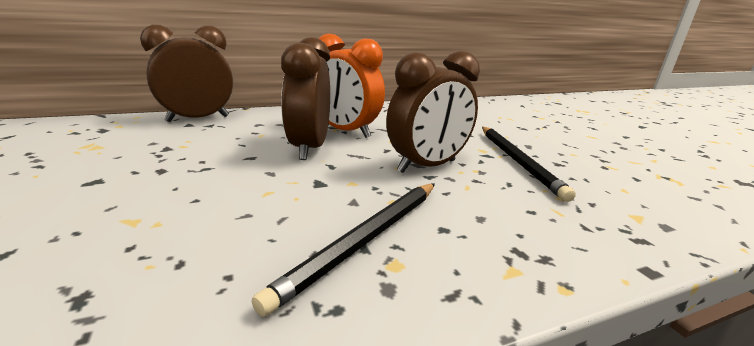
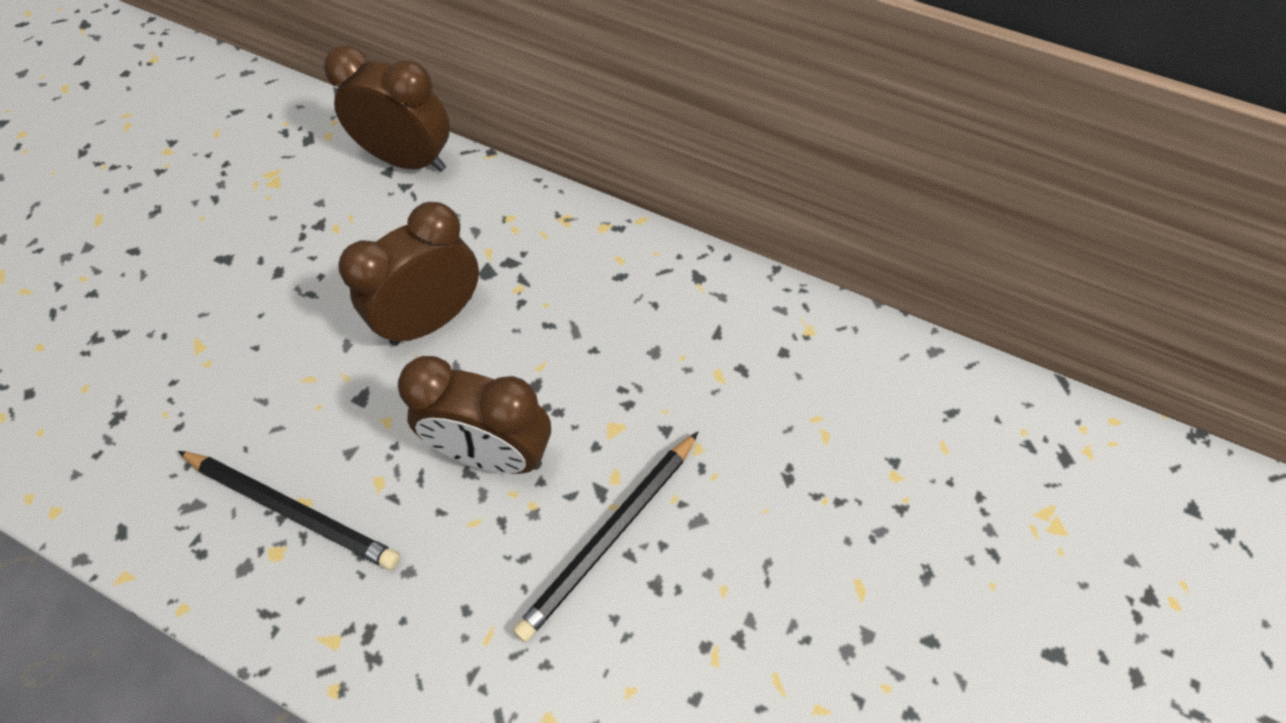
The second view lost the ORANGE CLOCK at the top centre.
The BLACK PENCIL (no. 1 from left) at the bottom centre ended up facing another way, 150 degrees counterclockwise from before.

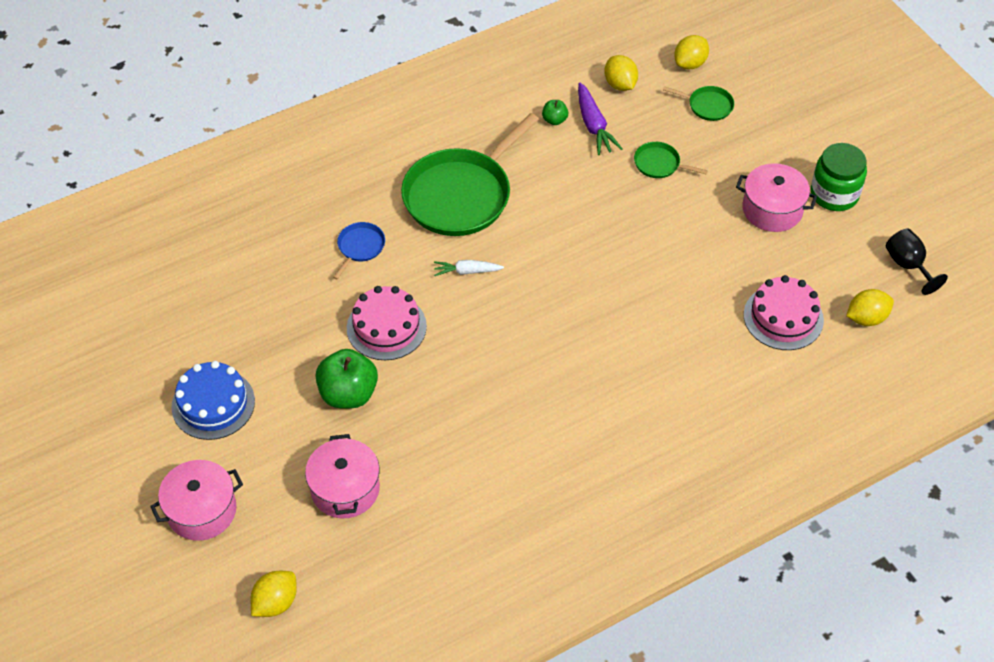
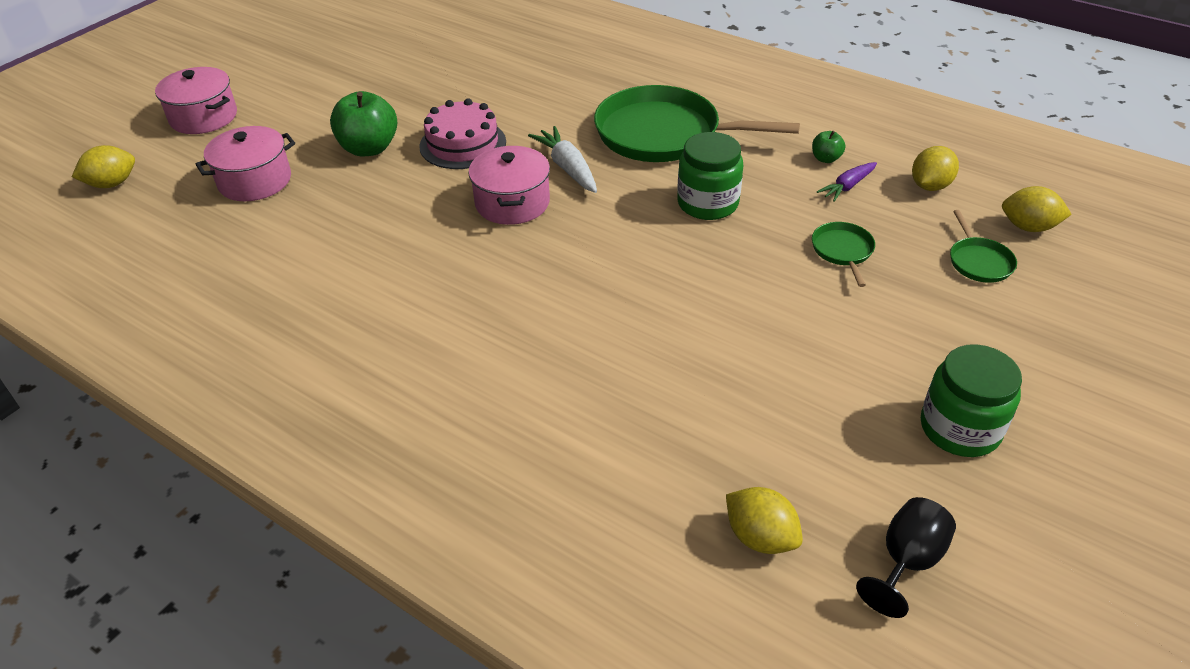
The second view lost the BLUE CAKE at the middle left.
The second view lost the BLUE PAN at the centre.
The second view lost the PINK CAKE (no. 2 from left) at the middle right.
The second view gained the GREEN JAR (no. 1 from left) at the top centre.
The PINK POT (no. 3 from left) ended up elsewhere, having gone from the top right to the top centre.
The YELLOW LEMON (no. 1 from left) at the bottom left ended up facing another way, 45 degrees counterclockwise from before.
The size of the WHITE CARROT at the centre changed by a factor of 1.50.
The size of the PURPLE CARROT at the top centre changed by a factor of 0.66.

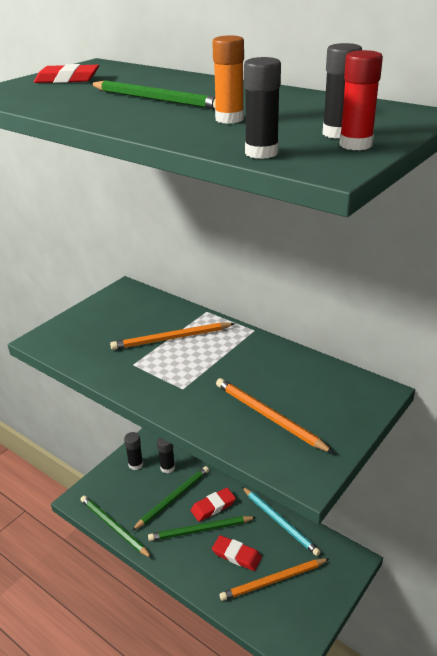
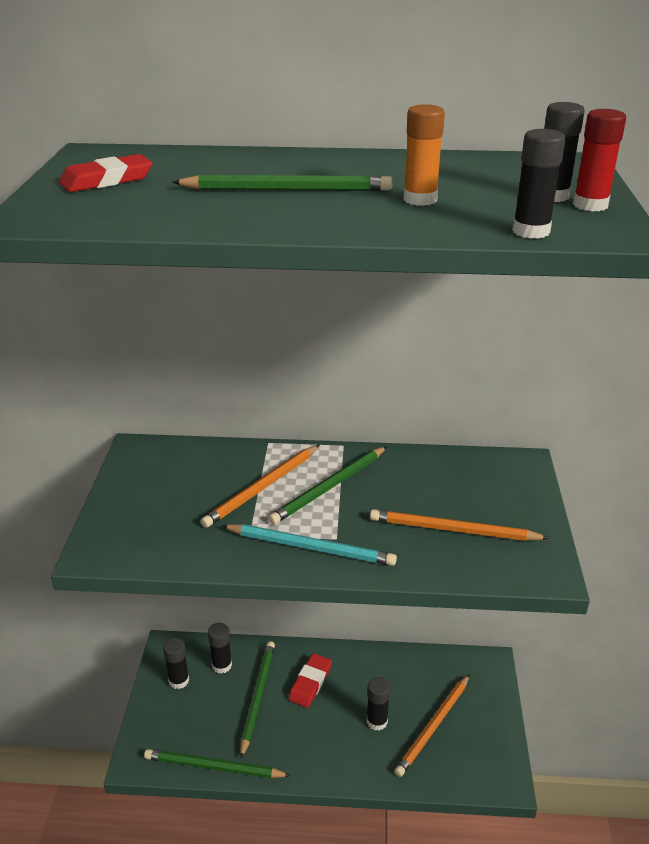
The GREEN PENCIL (no. 4 from left) ended up elsewhere, having gone from the bottom centre to the centre.
The TURQUOISE PENCIL ended up elsewhere, having gone from the bottom centre to the centre.
Where the RED ERASER (no. 3 from left) stood at the bottom centre, the BLACK GLUE STICK (no. 3 from left) came to stand at the bottom centre.

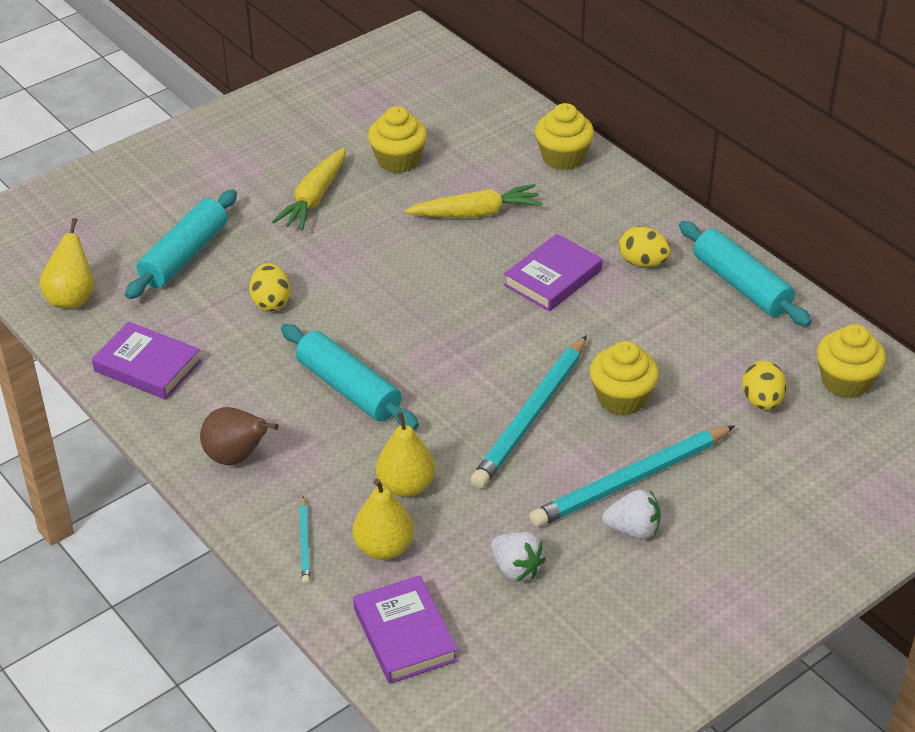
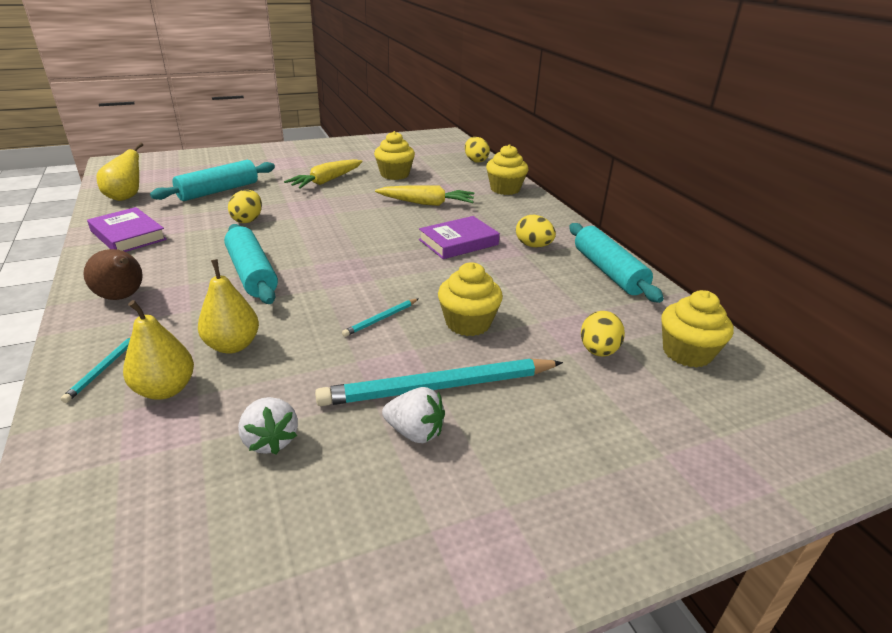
The second view lost the PURPLE BOOK (no. 2 from left) at the bottom centre.
The second view gained the YELLOW EGG (no. 2 from left) at the top centre.
The size of the TURQUOISE PENCIL (no. 2 from left) at the centre changed by a factor of 0.44.

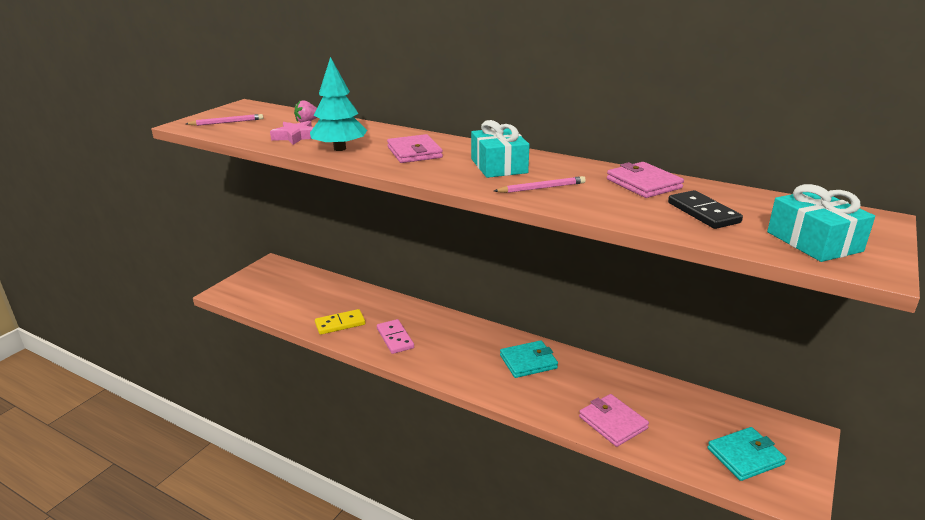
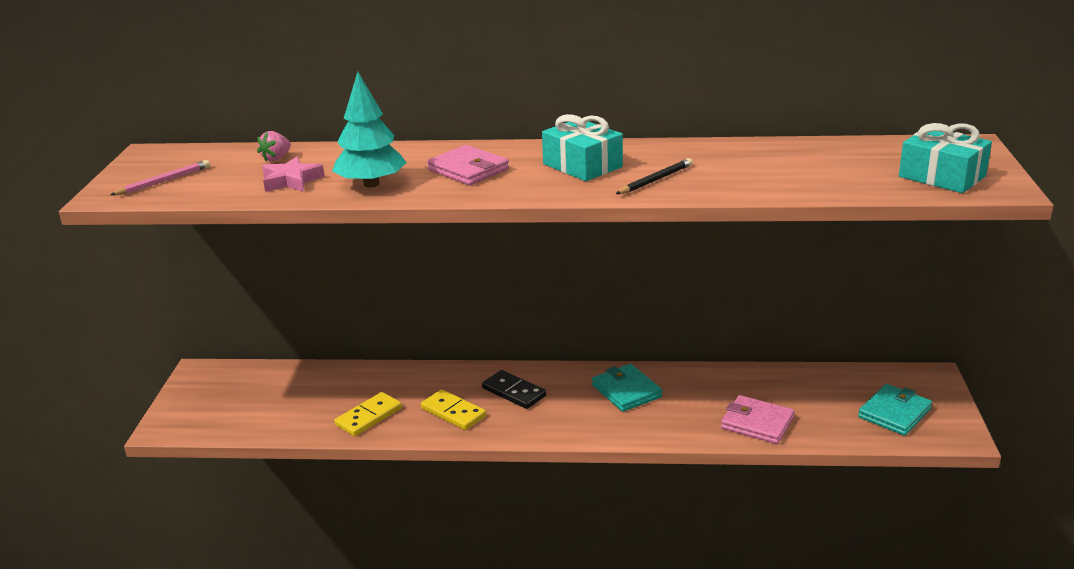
The second view lost the PINK WALLET (no. 3 from left) at the middle right.
The BLACK DOMINO ended up elsewhere, having gone from the middle right to the bottom centre.
What was the PINK DOMINO at the centre turned into the YELLOW DOMINO (no. 2 from left) at the bottom centre.
What was the PINK PENCIL (no. 2 from left) at the centre turned into the BLACK PENCIL at the top centre.
The TURQUOISE WALLET (no. 1 from left) at the bottom centre ended up facing another way, 75 degrees counterclockwise from before.

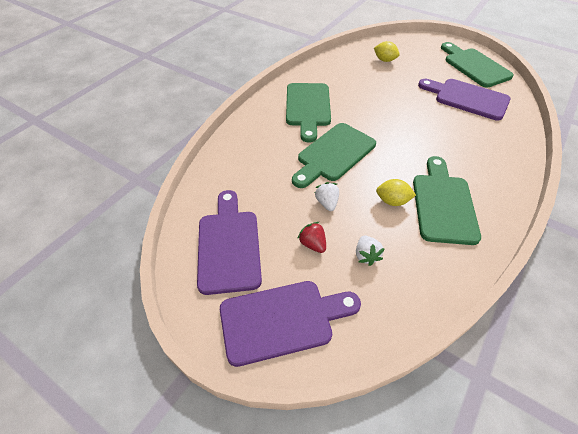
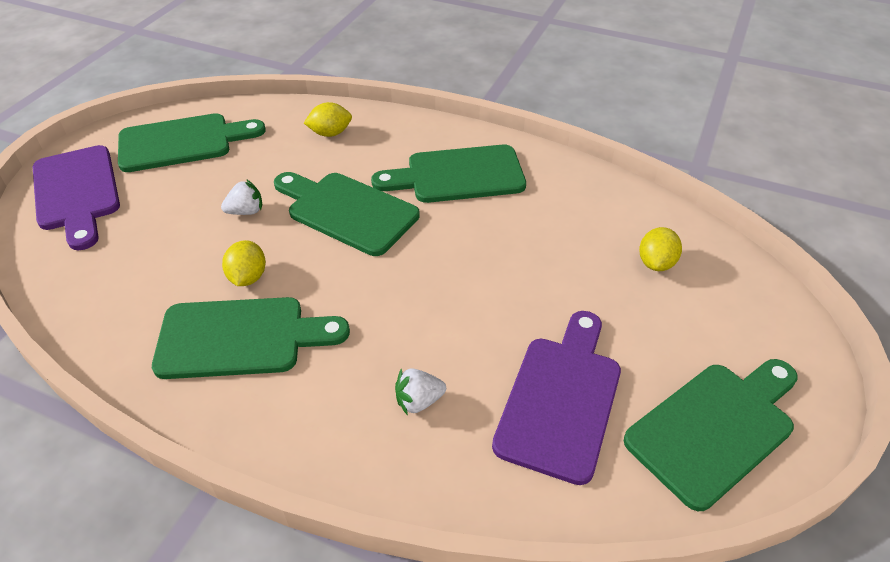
The second view lost the RED STRAWBERRY at the centre.
The second view gained the YELLOW LEMON (no. 2 from left) at the top centre.
The WHITE STRAWBERRY (no. 2 from left) ended up elsewhere, having gone from the centre to the bottom centre.
What was the PURPLE CUTTING BOARD (no. 1 from left) at the centre turned into the GREEN CUTTING BOARD (no. 1 from left) at the top left.

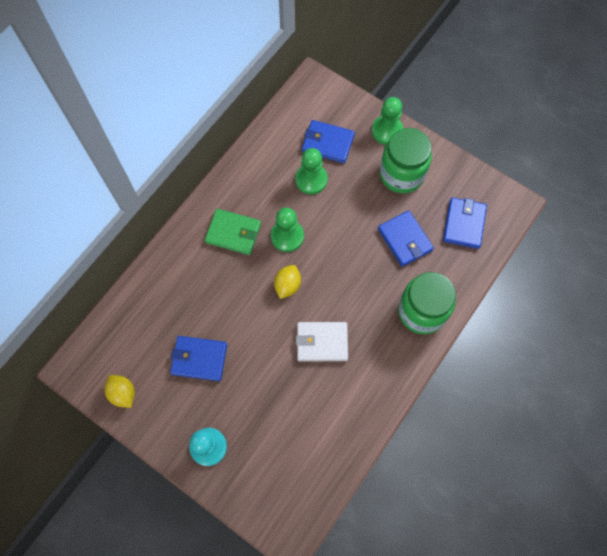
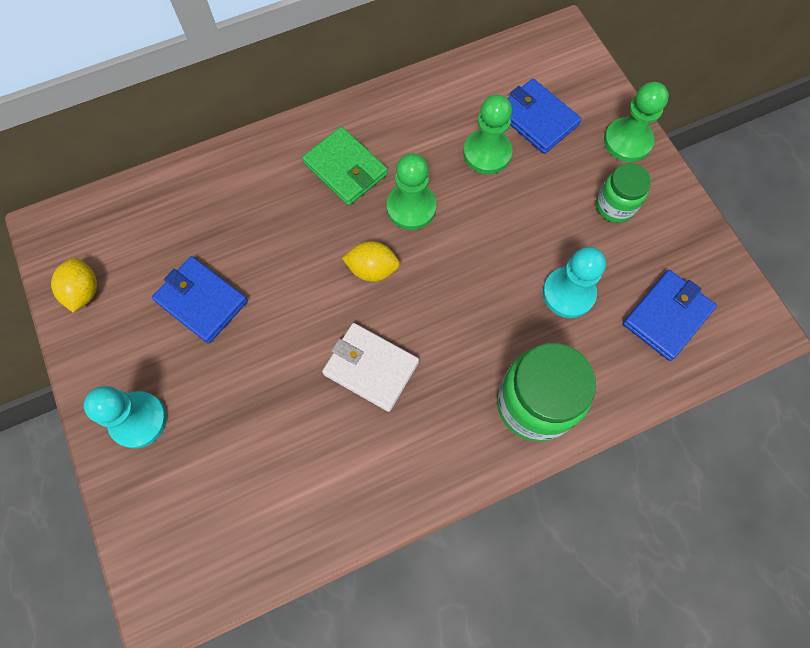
Where the BLUE WALLET (no. 3 from left) stood at the middle right, the TURQUOISE PAWN (no. 2 from left) came to stand at the middle right.
The YELLOW LEMON (no. 2 from left) at the centre ended up facing another way, 45 degrees clockwise from before.
The size of the GREEN JAR (no. 1 from left in the first image) at the top right changed by a factor of 0.58.

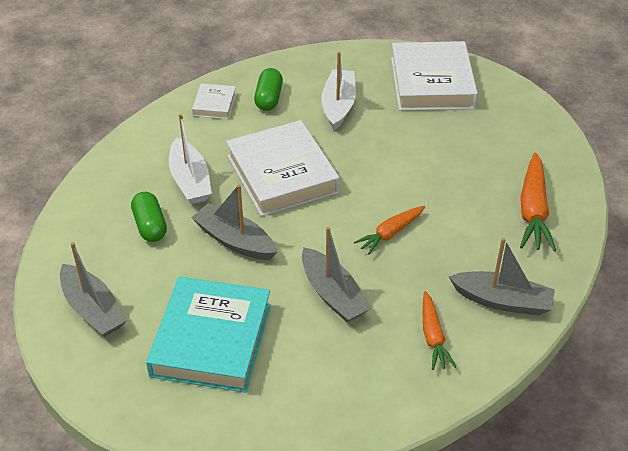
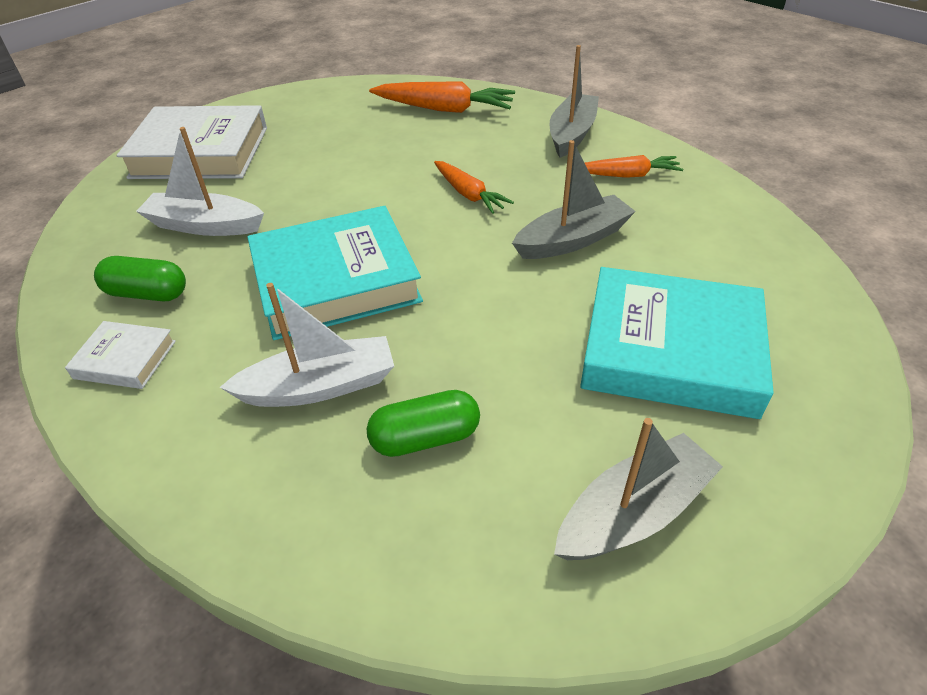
The second view lost the GREY BOAT (no. 2 from left) at the centre.
What was the WHITE BOOK (no. 2 from left) at the centre turned into the TURQUOISE BOOK (no. 1 from left) at the centre.

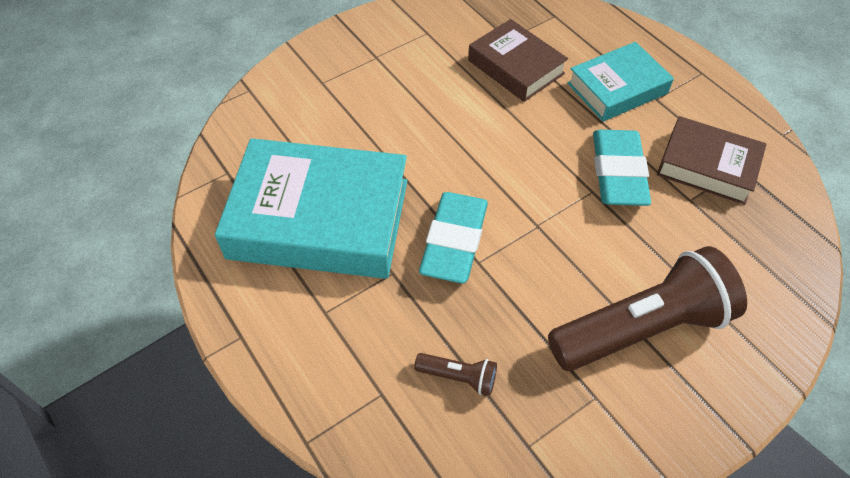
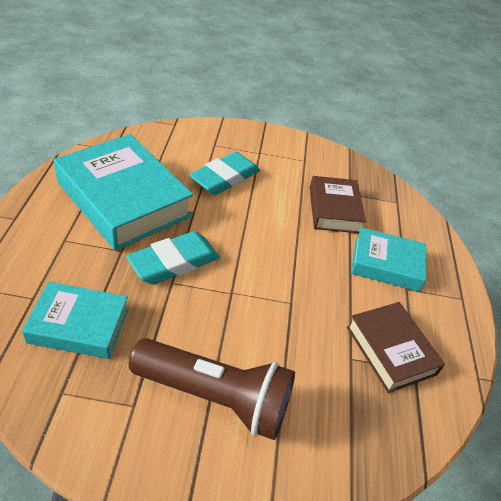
The TURQUOISE ERASER (no. 2 from left) ended up elsewhere, having gone from the middle right to the centre.
Where the BROWN FLASHLIGHT (no. 1 from left) stood at the bottom centre, the TURQUOISE BOOK (no. 1 from left) came to stand at the middle left.

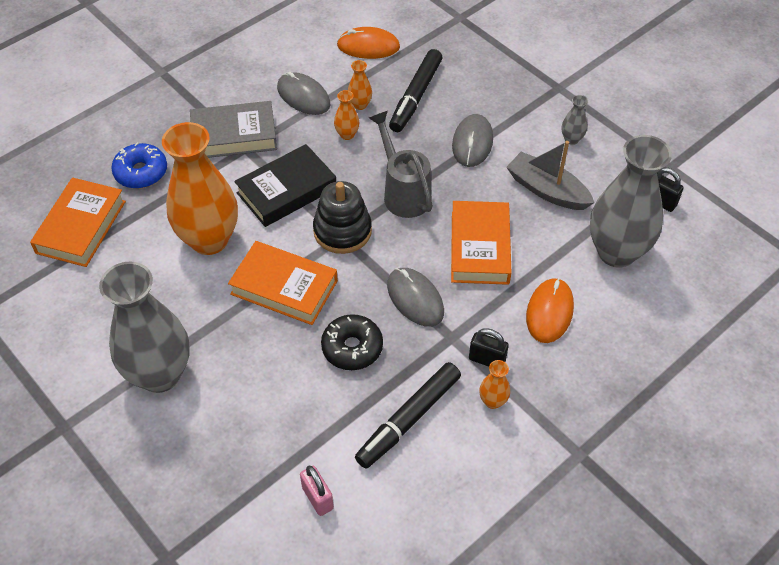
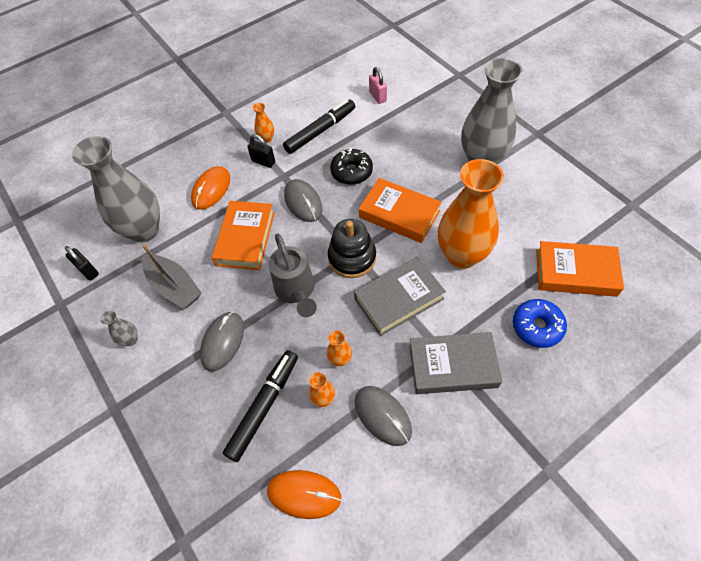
What was the BLACK BOOK at the top centre turned into the GREY BOOK (no. 1 from left) at the centre.
The ORANGE BOOK (no. 1 from left in the first image) at the middle left ended up facing another way, 75 degrees clockwise from before.

